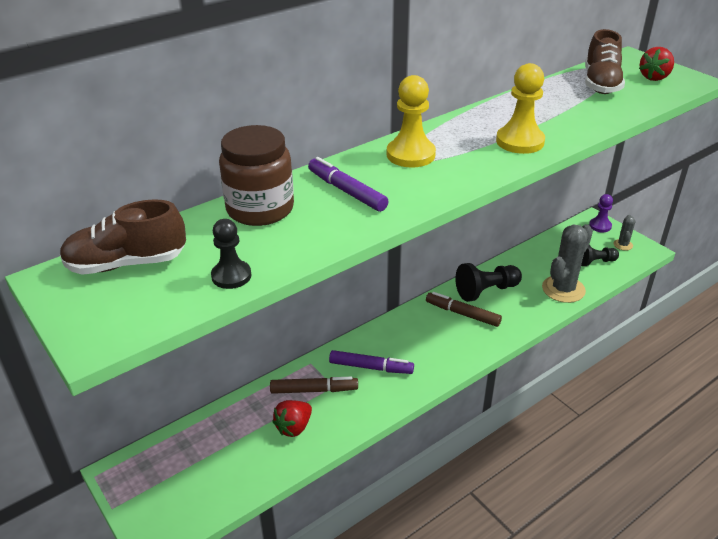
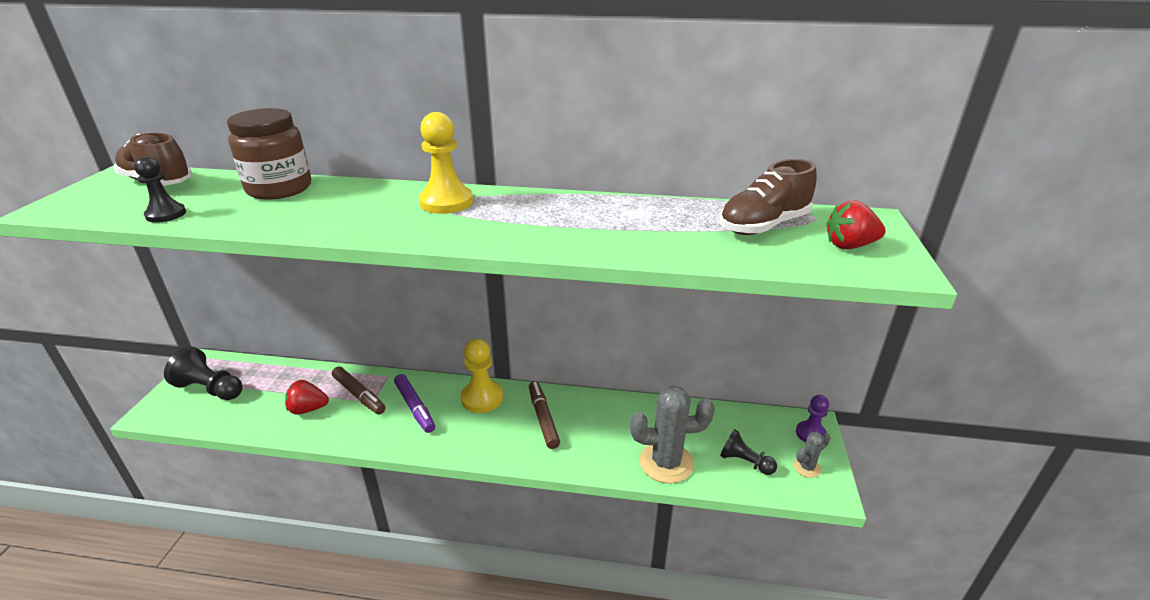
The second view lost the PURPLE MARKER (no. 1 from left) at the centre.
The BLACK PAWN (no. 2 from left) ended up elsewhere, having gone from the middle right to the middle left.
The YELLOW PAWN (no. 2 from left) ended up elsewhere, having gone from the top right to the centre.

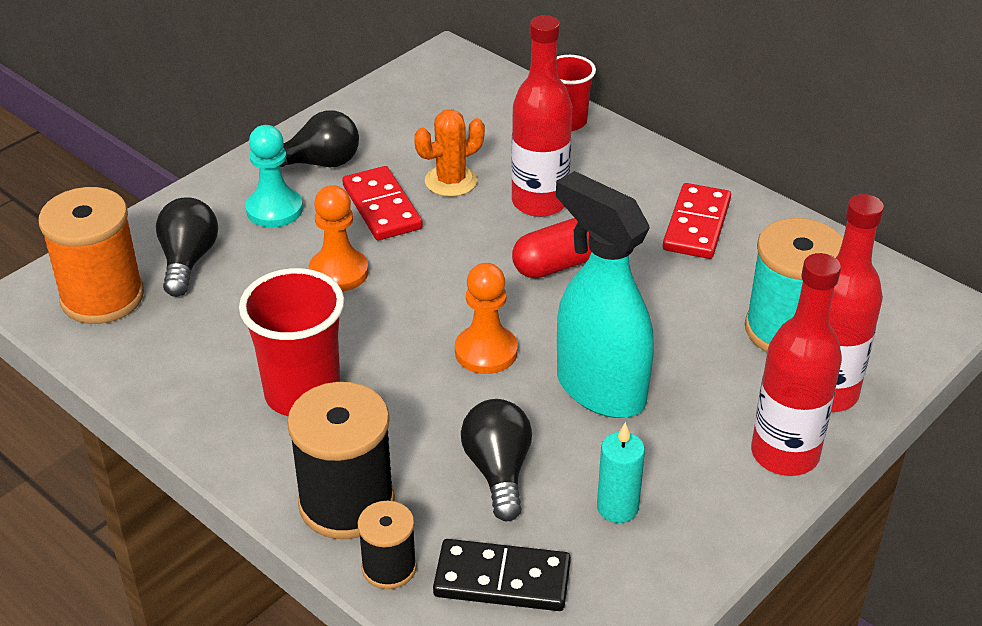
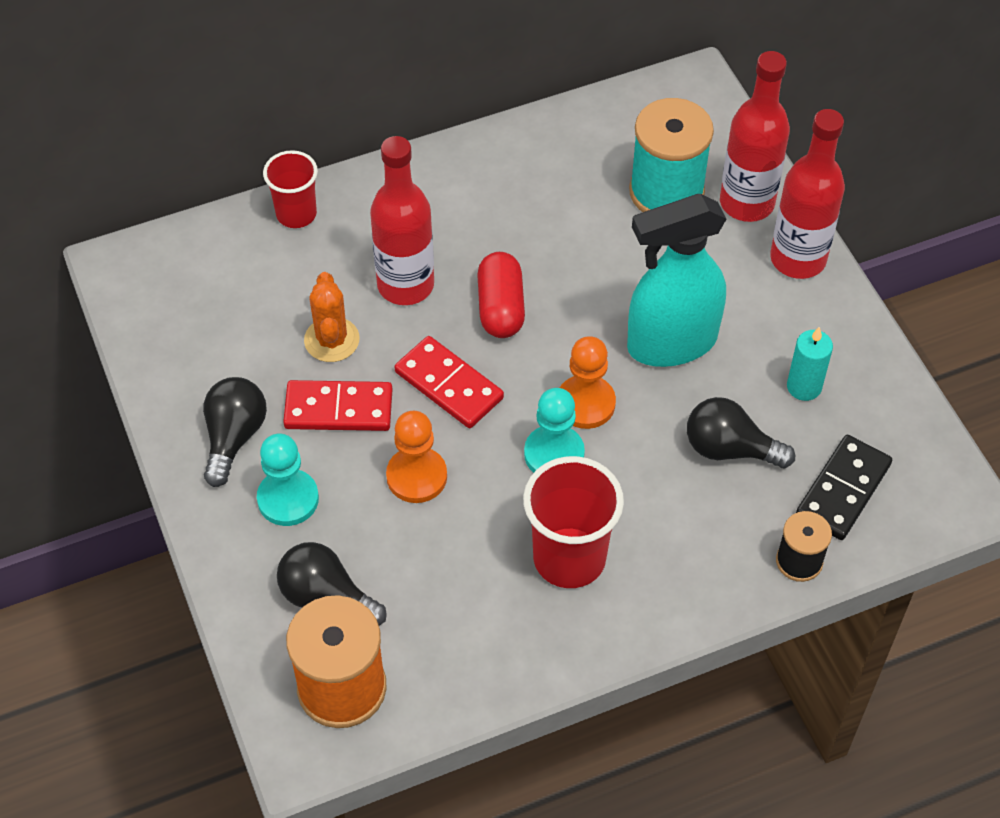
The second view lost the BLACK SPOOL (no. 1 from left) at the bottom centre.
The second view gained the TURQUOISE PAWN (no. 2 from left) at the centre.
The RED DOMINO (no. 2 from left) ended up elsewhere, having gone from the middle right to the centre.

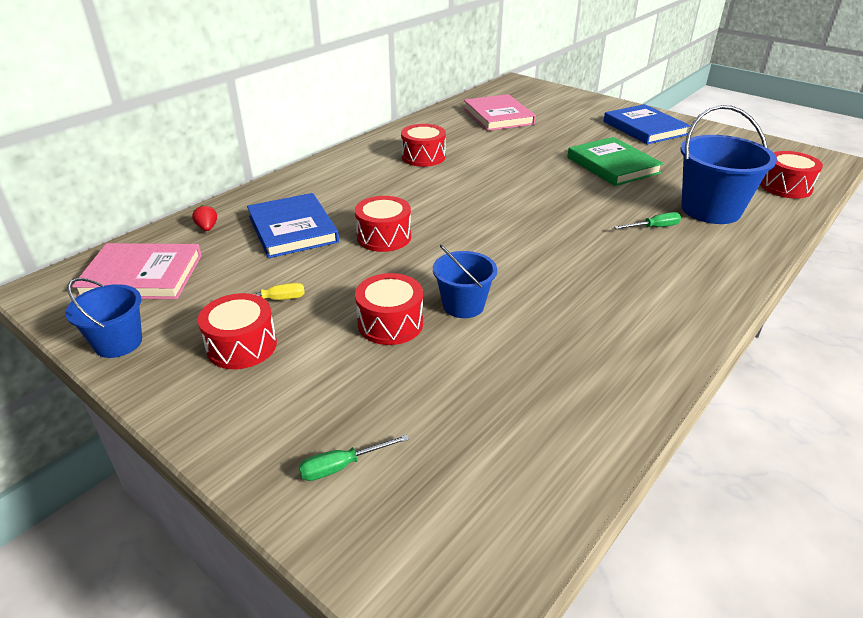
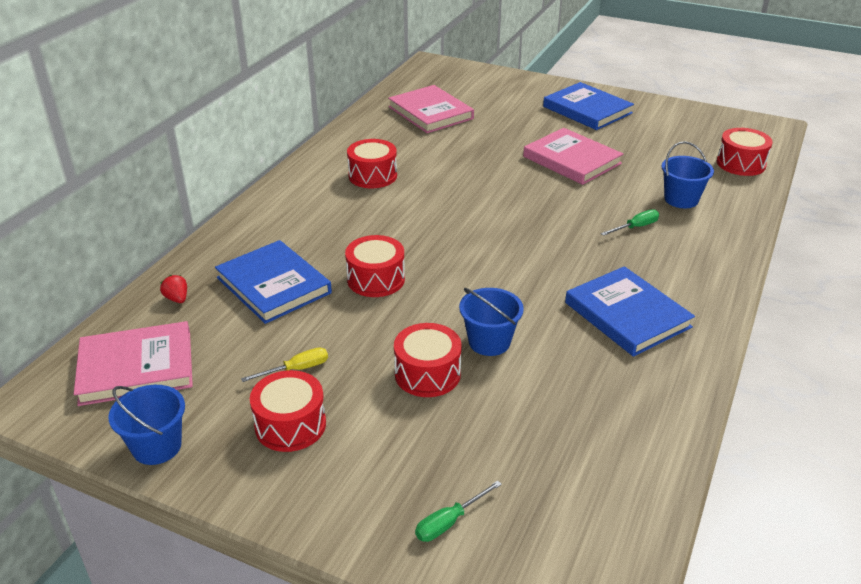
The second view gained the BLUE BOOK (no. 3 from left) at the middle right.
What was the GREEN BOOK at the top right turned into the PINK BOOK (no. 3 from left) at the top centre.
The size of the BLUE BUCKET (no. 3 from left) at the top right changed by a factor of 0.59.

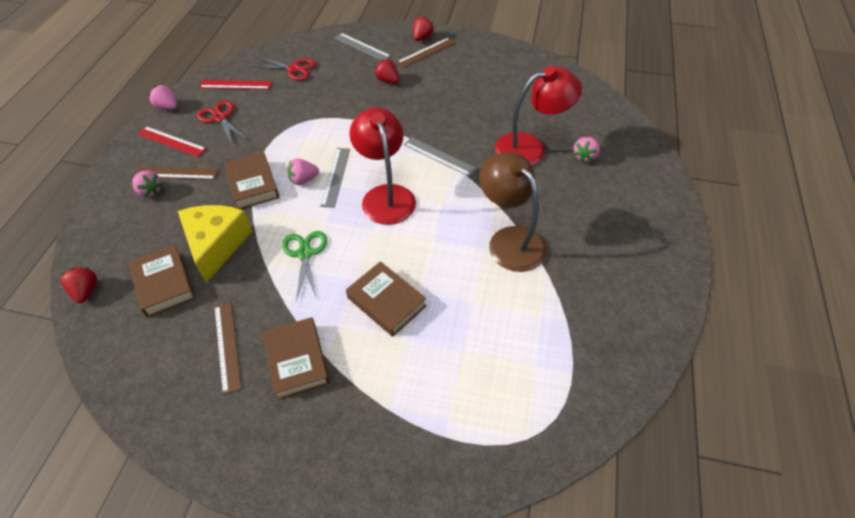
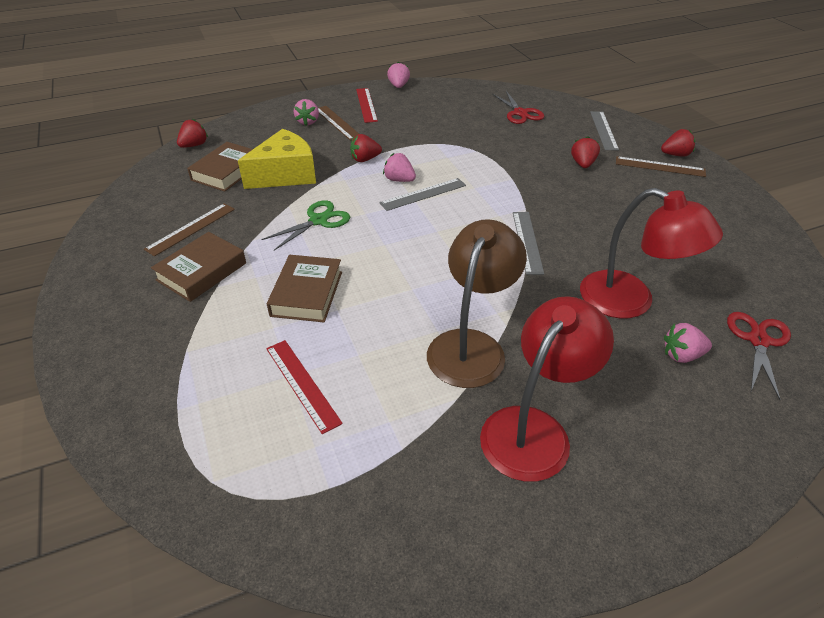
The RED SCISSORS (no. 1 from left in the first image) ended up elsewhere, having gone from the top left to the middle right.
The RED RULER (no. 2 from left in the first image) ended up elsewhere, having gone from the top left to the centre.
The RED LAMP (no. 1 from left) ended up elsewhere, having gone from the top centre to the centre.
Where the BROWN BOOK (no. 2 from left) stood at the middle left, the RED STRAWBERRY (no. 2 from left) came to stand at the top centre.

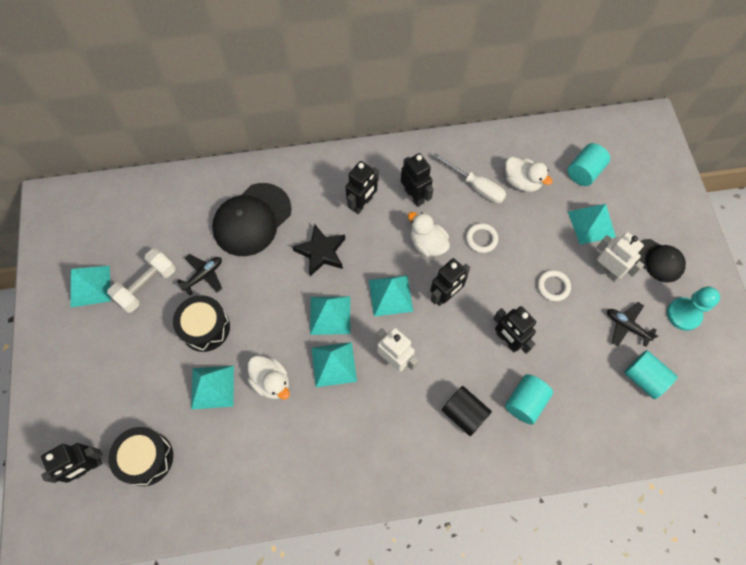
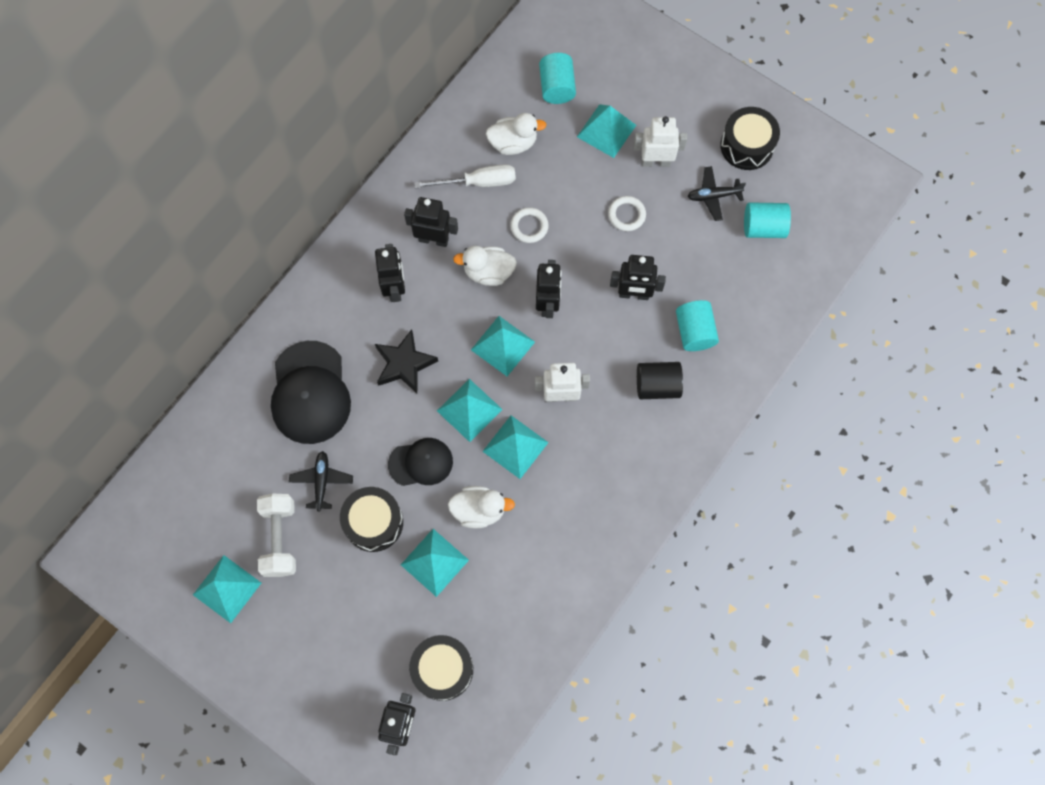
The BLACK CAP (no. 2 from left) ended up elsewhere, having gone from the middle right to the centre.
Where the TURQUOISE PAWN stood at the middle right, the BLACK DRUM (no. 3 from left) came to stand at the top right.

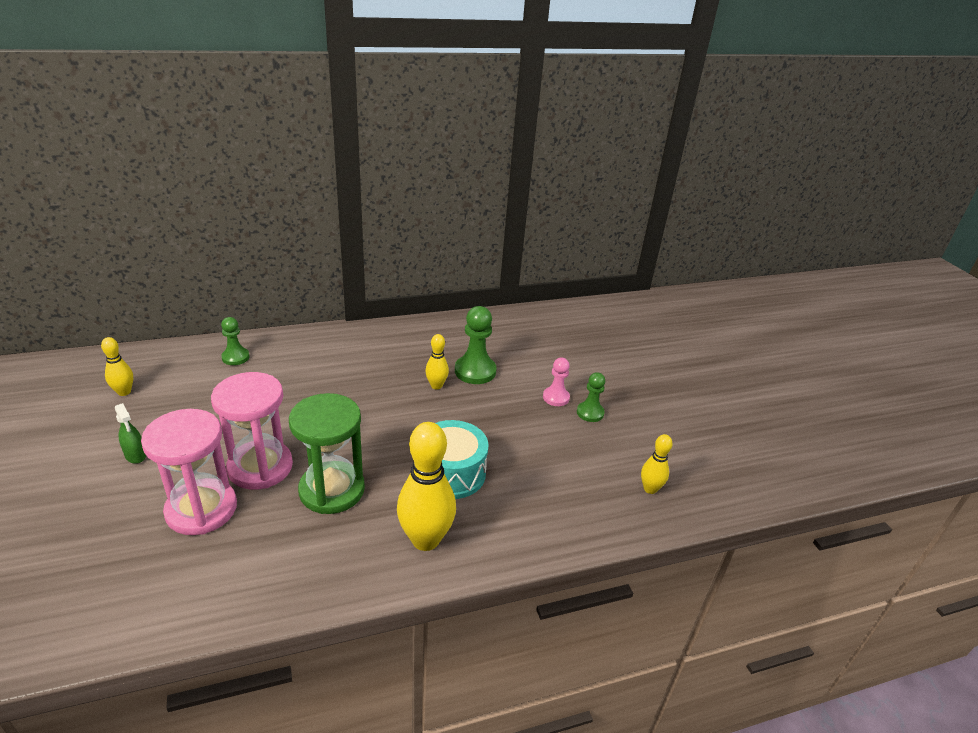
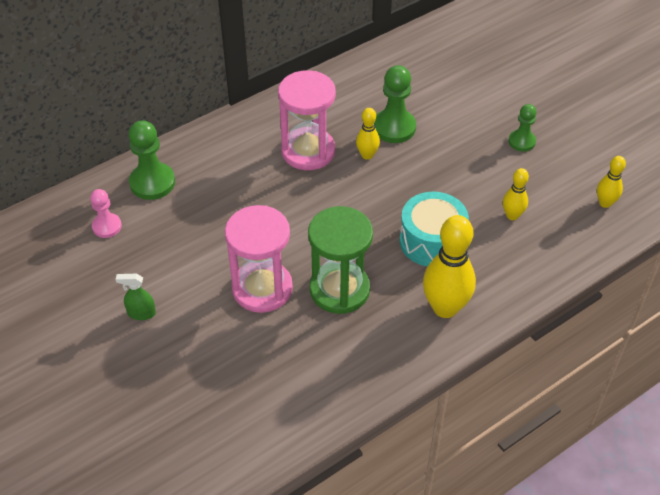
The YELLOW BOWLING PIN (no. 1 from left in the first image) ended up elsewhere, having gone from the middle left to the middle right.
The PINK HOURGLASS (no. 1 from left in the first image) ended up elsewhere, having gone from the middle left to the top centre.
The PINK PAWN ended up elsewhere, having gone from the centre to the middle left.
The GREEN SPRAY BOTTLE at the middle left ended up facing another way, 150 degrees clockwise from before.
The size of the GREEN PAWN (no. 1 from left) at the middle left changed by a factor of 1.62.

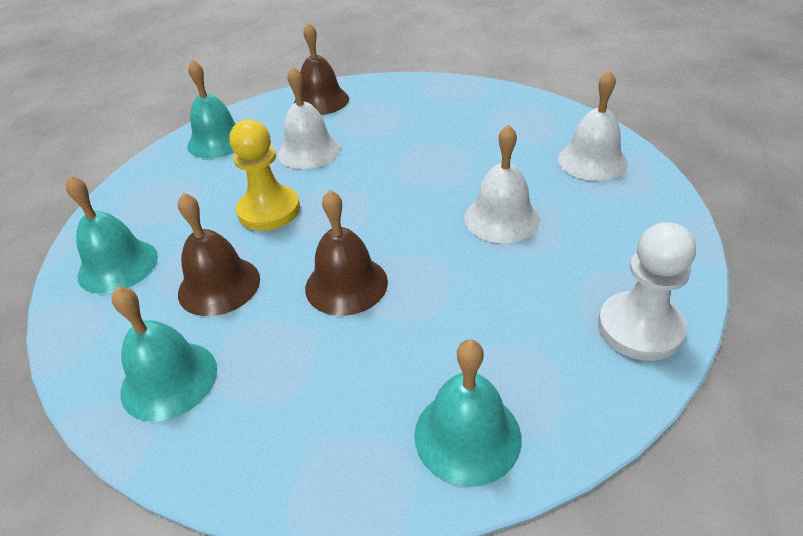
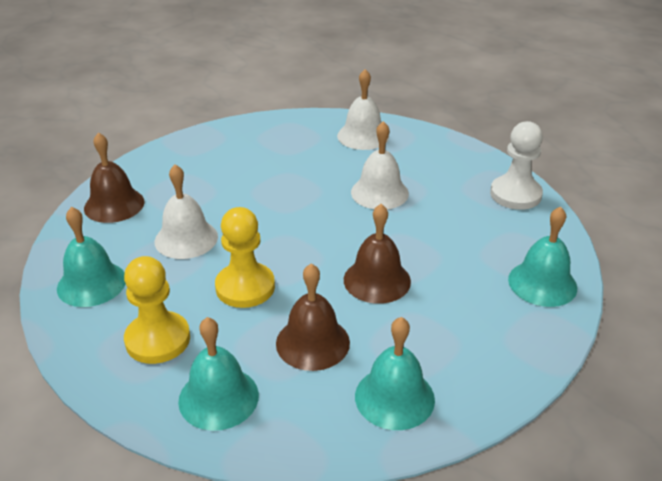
The second view gained the YELLOW PAWN (no. 1 from left) at the middle left.

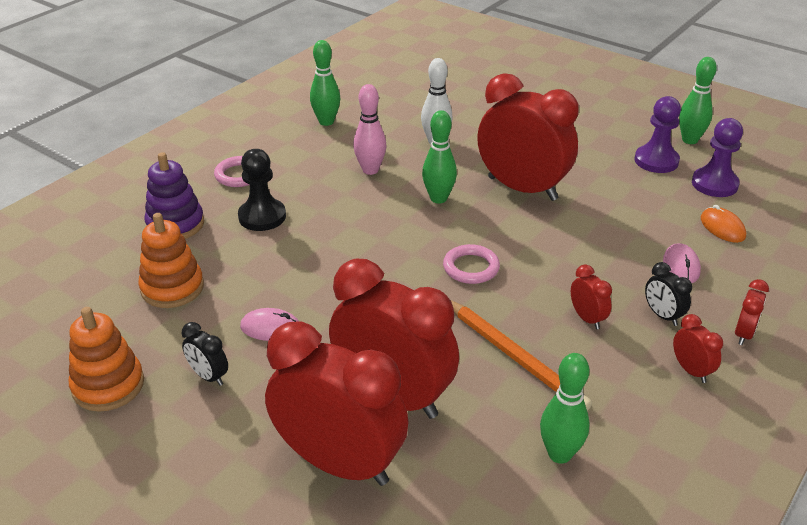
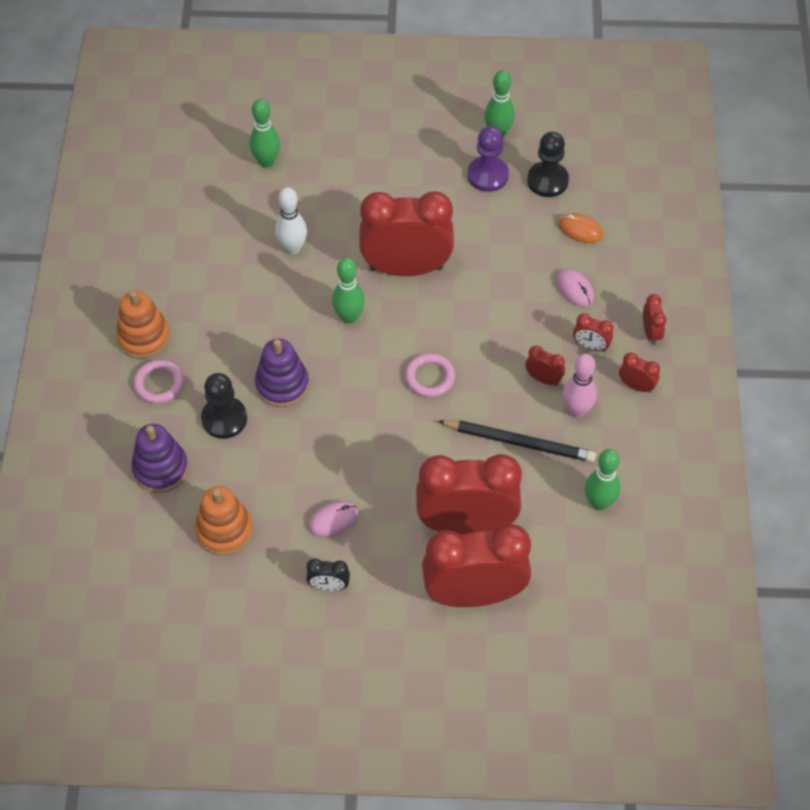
The second view gained the PURPLE STACKING TOY (no. 2 from left) at the centre.
The ORANGE STACKING TOY (no. 1 from left) ended up elsewhere, having gone from the bottom left to the middle left.
The GREEN BOWLING PIN (no. 1 from left) ended up elsewhere, having gone from the top centre to the top left.
The PINK BOWLING PIN ended up elsewhere, having gone from the top centre to the middle right.
What was the ORANGE PENCIL at the bottom centre turned into the BLACK PENCIL at the centre.
What was the BLACK CLOCK (no. 2 from left) at the middle right turned into the RED CLOCK (no. 5 from left) at the middle right.
What was the PURPLE PAWN (no. 2 from left) at the top right turned into the BLACK PAWN (no. 2 from left) at the top right.

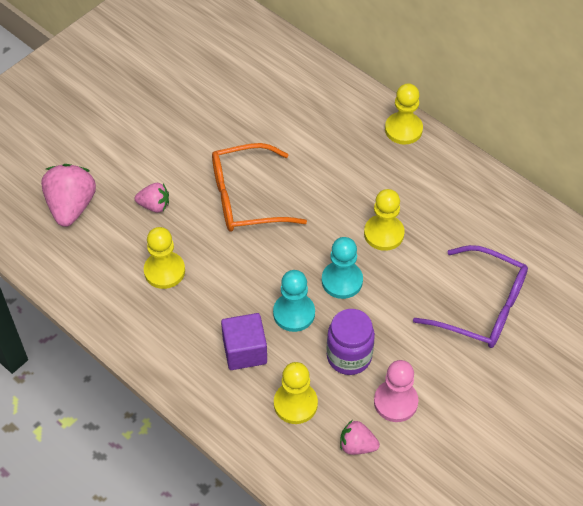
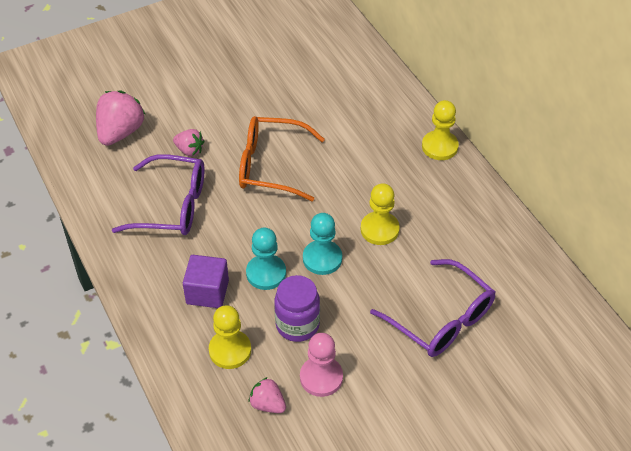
Where the YELLOW PAWN (no. 1 from left) stood at the middle left, the PURPLE GLASSES (no. 1 from left) came to stand at the middle left.

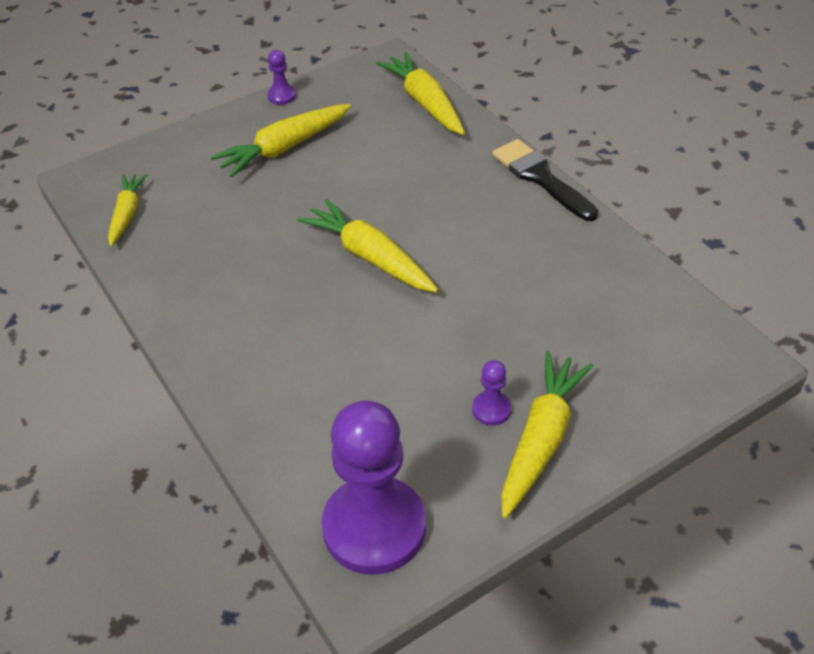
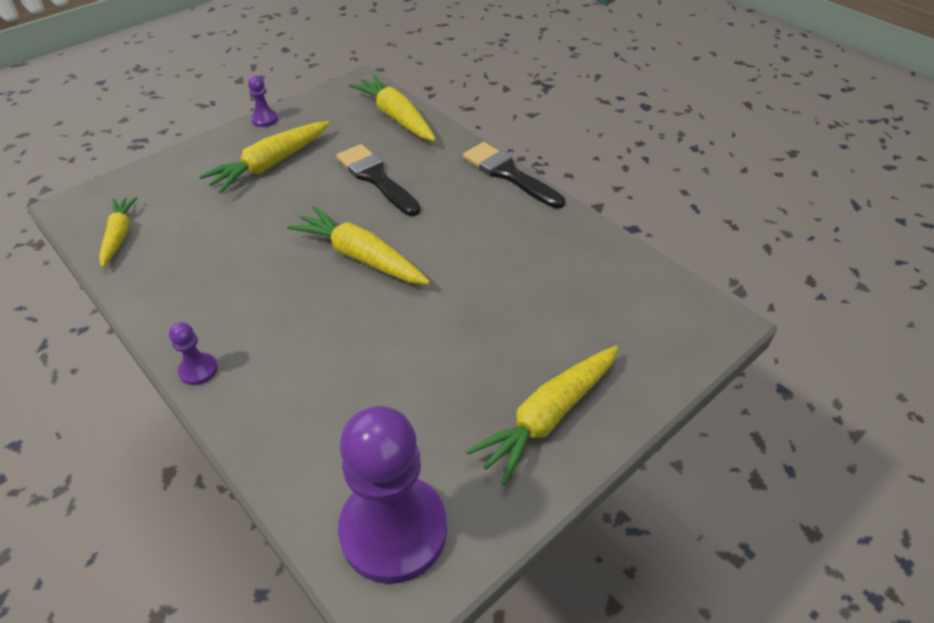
The second view gained the BLACK BRUSH (no. 1 from left) at the top centre.
The PURPLE PAWN (no. 3 from left in the first image) ended up elsewhere, having gone from the centre to the middle left.
The YELLOW CARROT (no. 5 from left) at the middle right ended up facing another way, 150 degrees counterclockwise from before.

